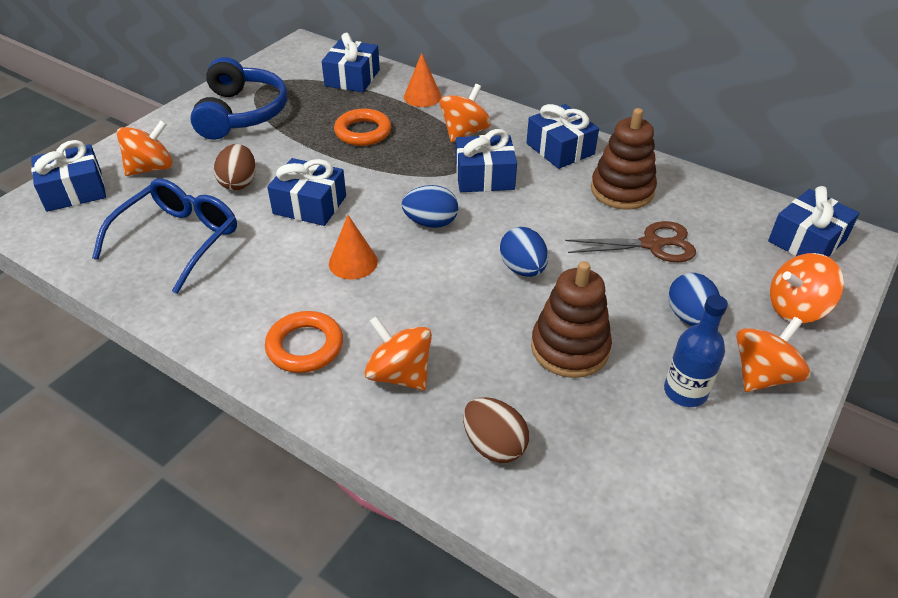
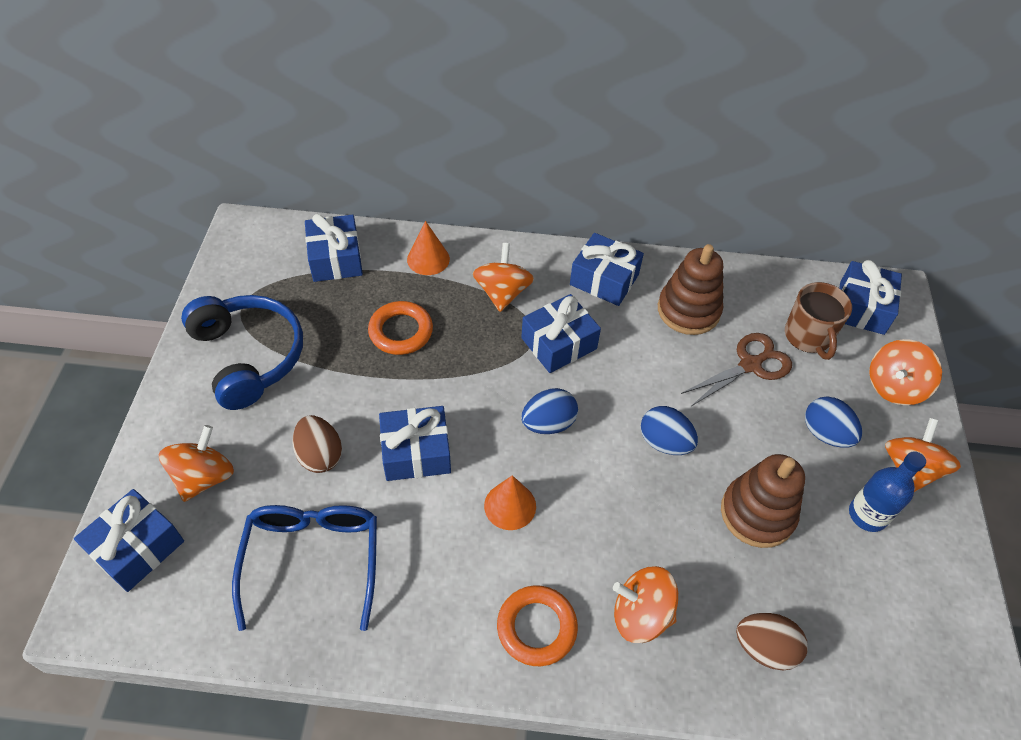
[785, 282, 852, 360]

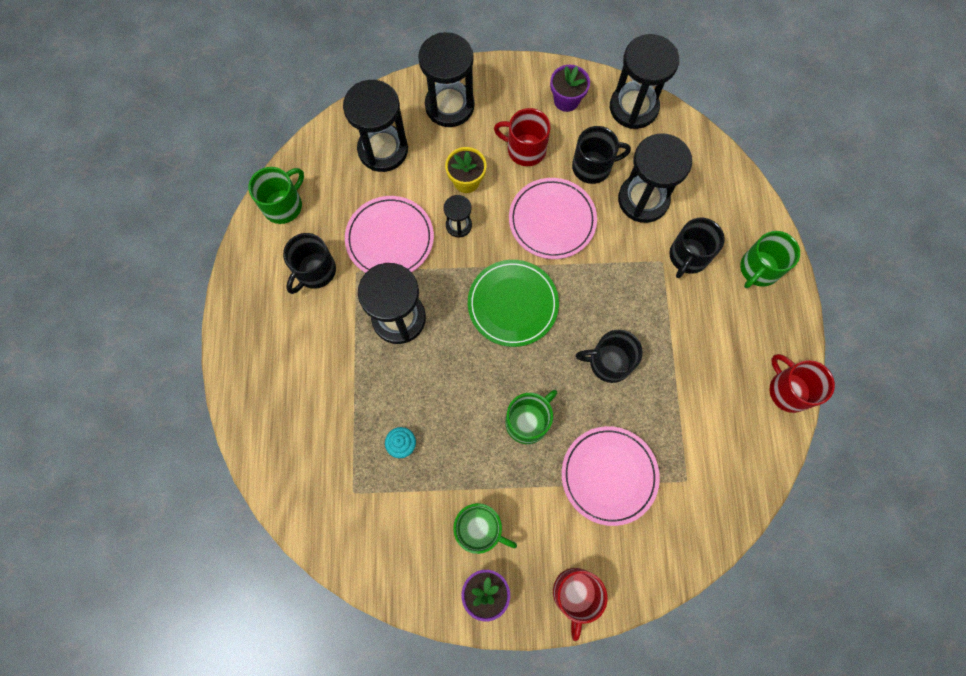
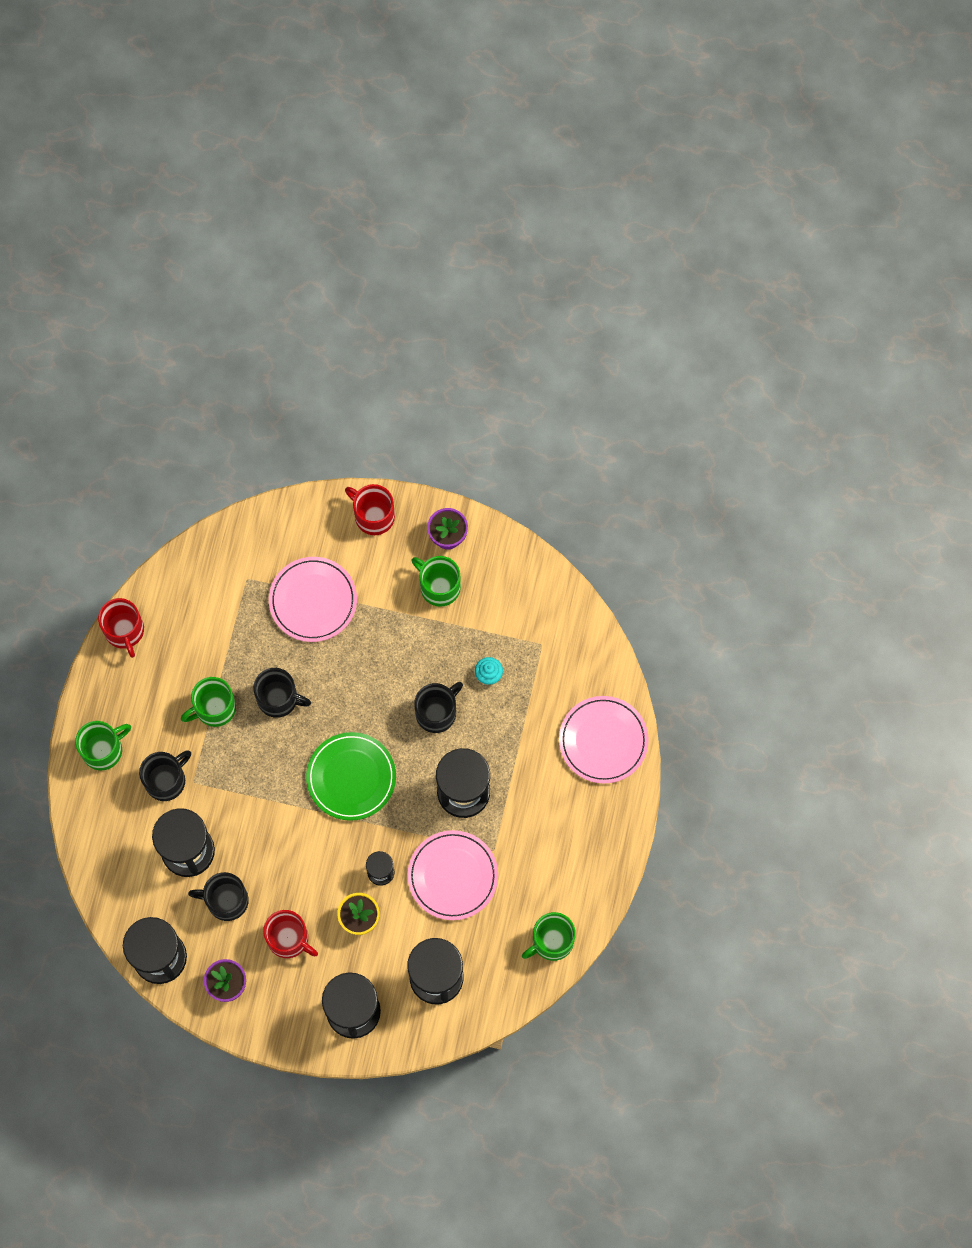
[414, 682, 463, 733]
[181, 677, 236, 727]
[559, 696, 649, 784]
[345, 484, 395, 535]

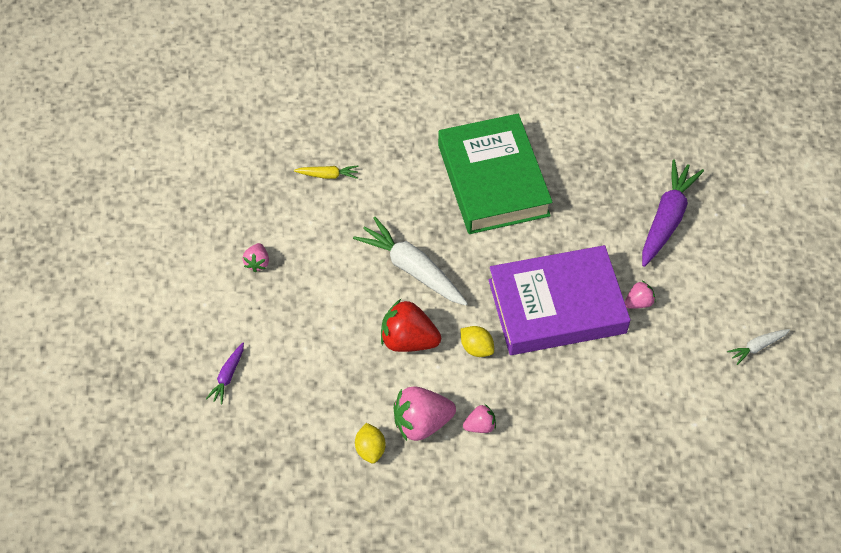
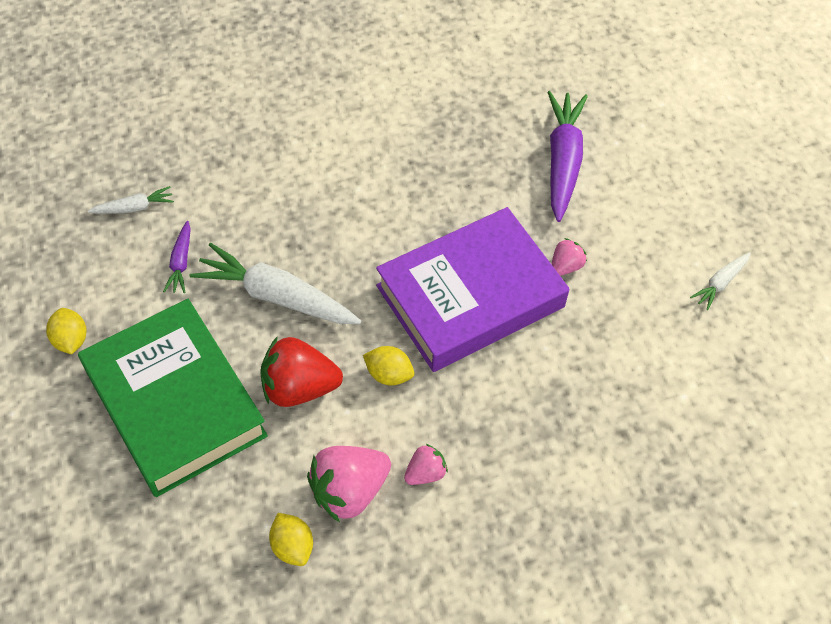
[163, 221, 191, 293]
[46, 308, 87, 354]
[88, 186, 174, 214]
[78, 299, 268, 497]

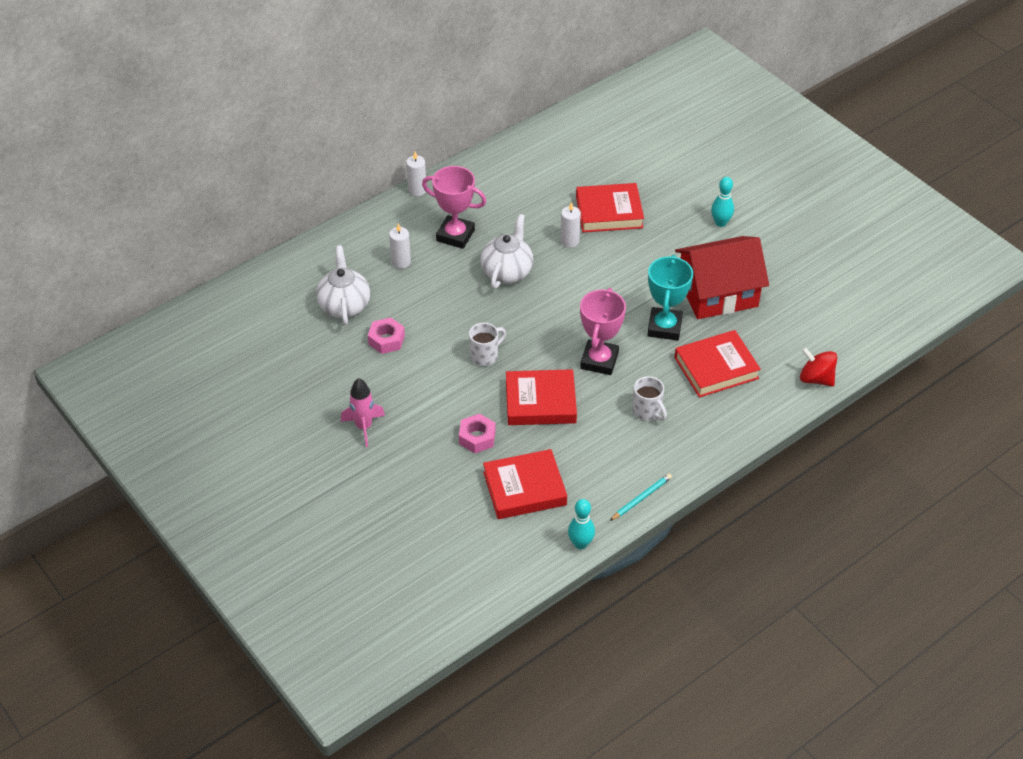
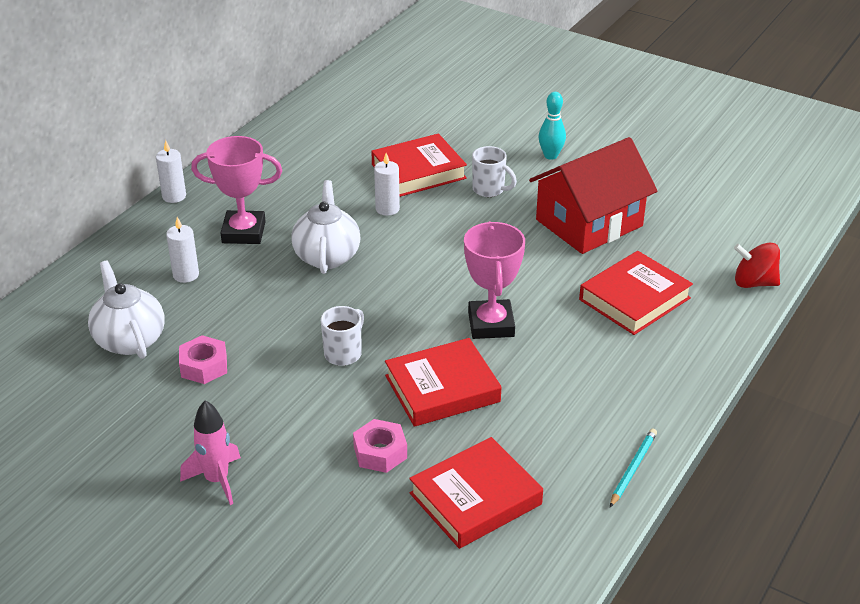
[568, 499, 595, 549] (first image)
[472, 146, 517, 197]
[647, 255, 693, 341] (first image)

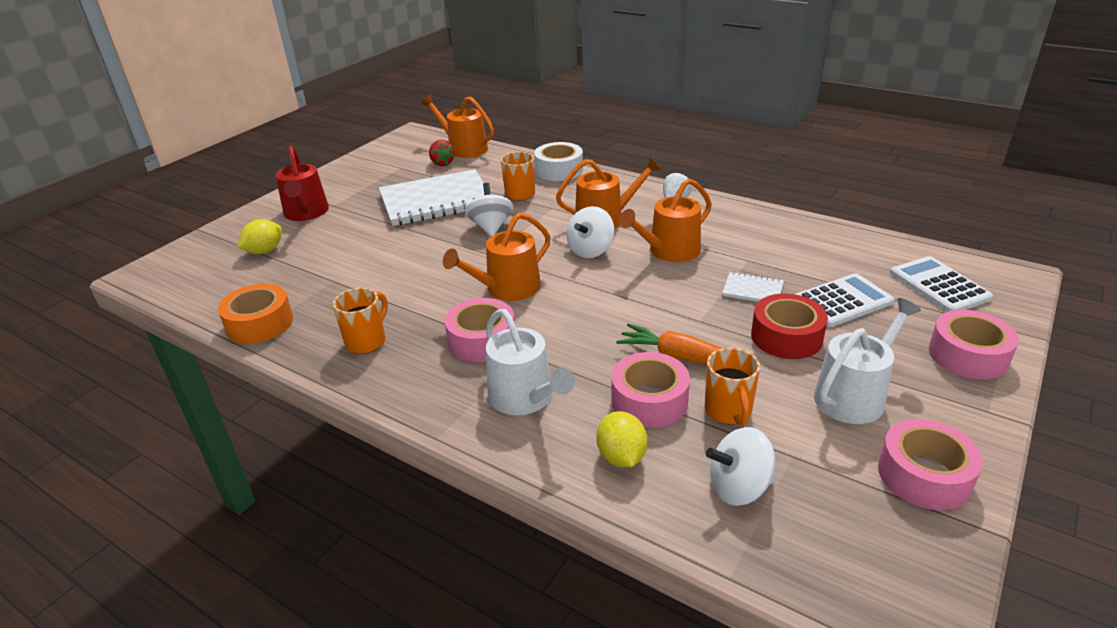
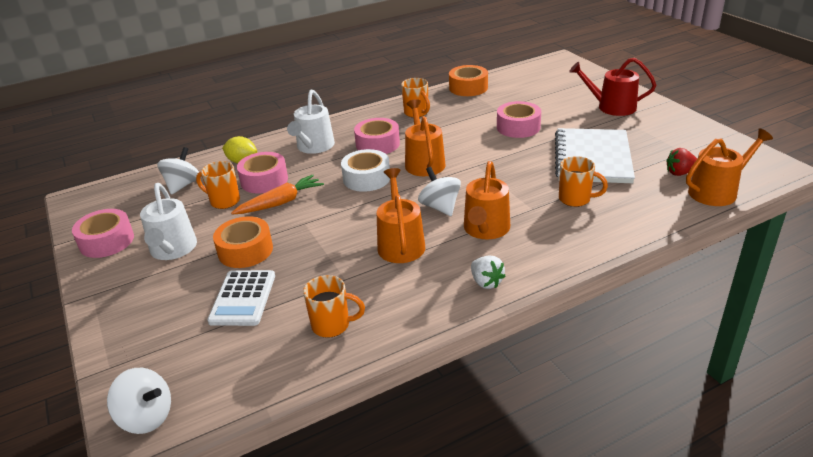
[237, 219, 282, 254] (first image)
[107, 368, 171, 434]
[287, 90, 335, 154]
[341, 149, 390, 192]
[722, 272, 784, 302] (first image)
[213, 216, 273, 268]
[890, 256, 993, 312] (first image)
[497, 101, 541, 138]
[303, 275, 365, 338]

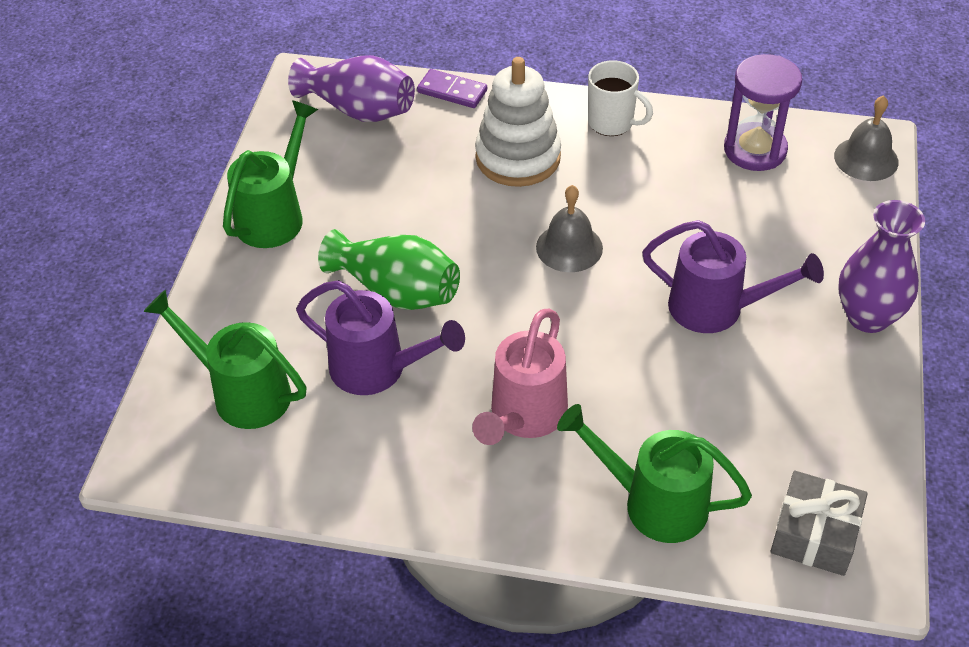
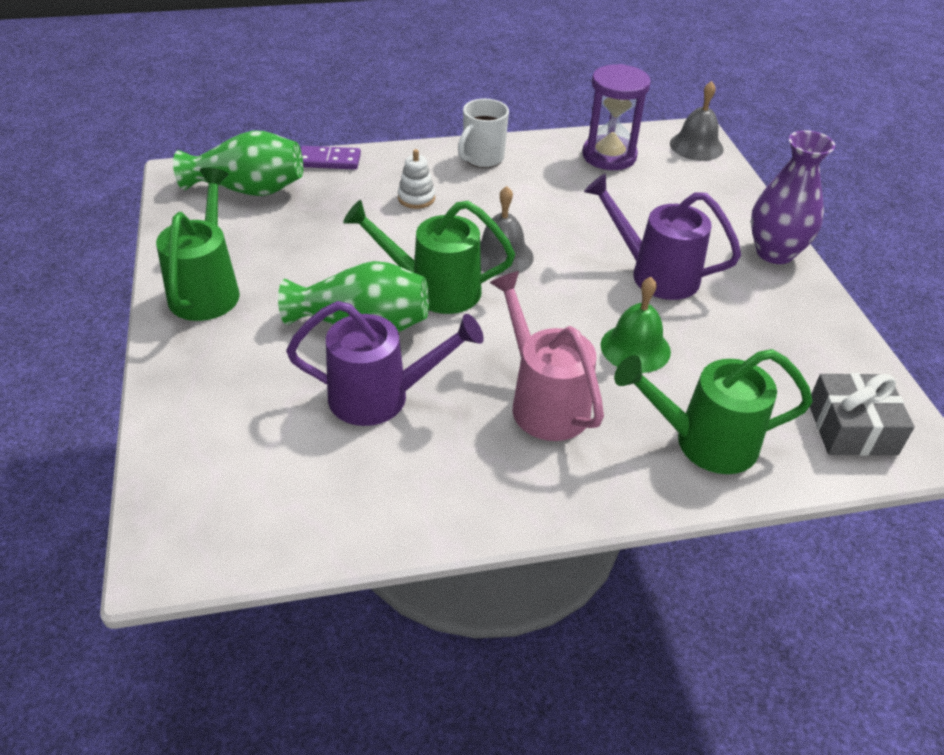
[343, 200, 515, 314]
[173, 130, 303, 196]
[490, 271, 604, 441]
[398, 149, 435, 209]
[458, 99, 509, 168]
[584, 174, 741, 300]
[601, 277, 671, 373]

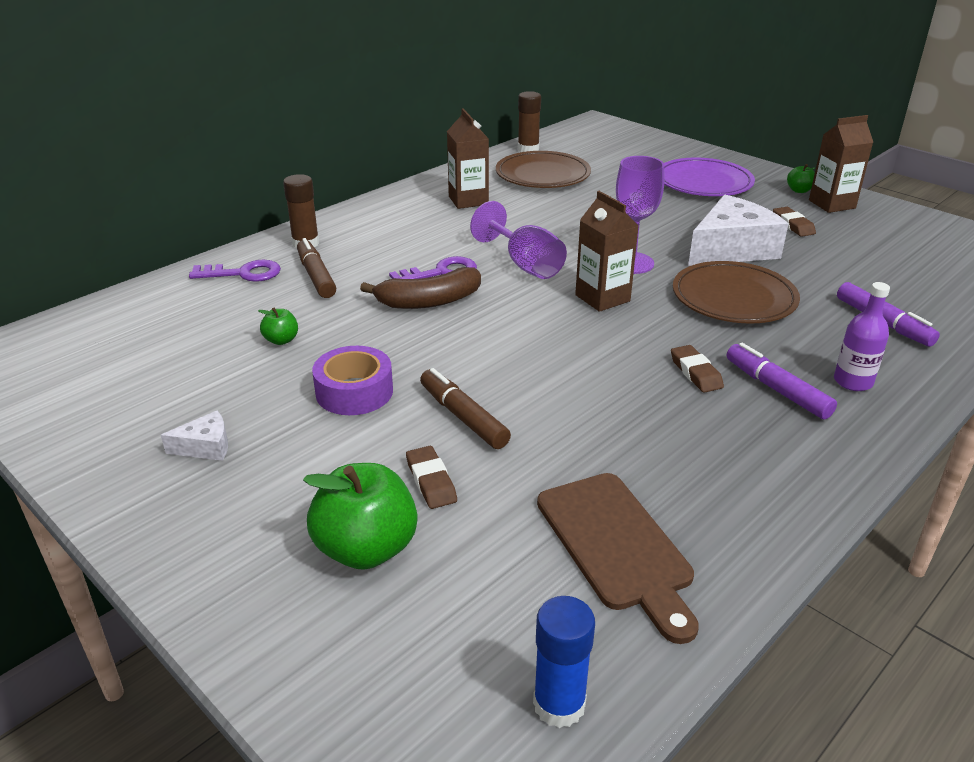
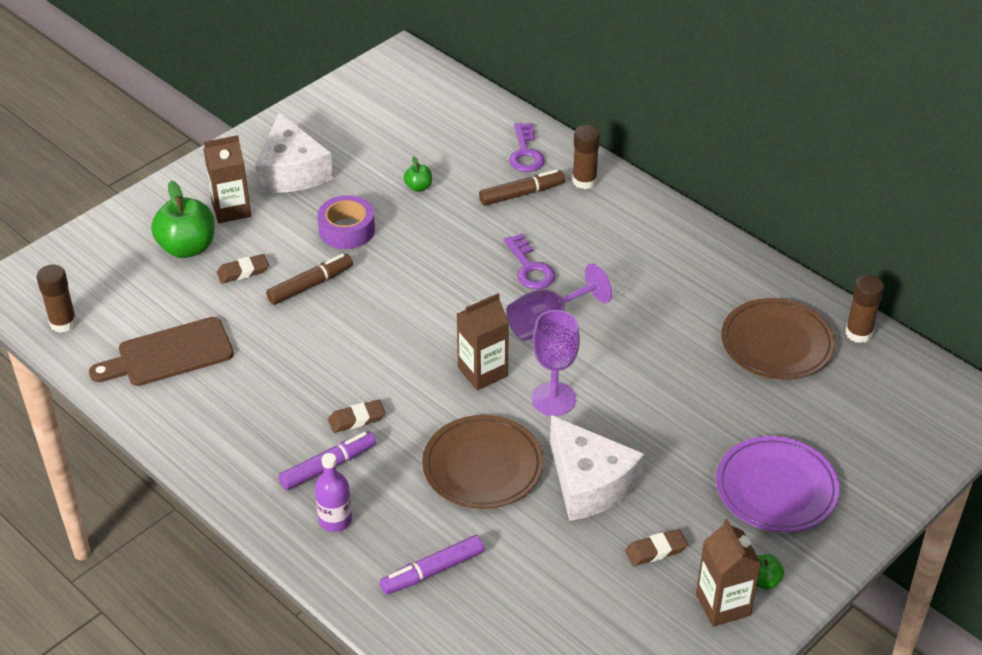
[255, 112, 333, 193]
[360, 267, 481, 309] (first image)
[203, 135, 251, 223]
[37, 265, 77, 333]

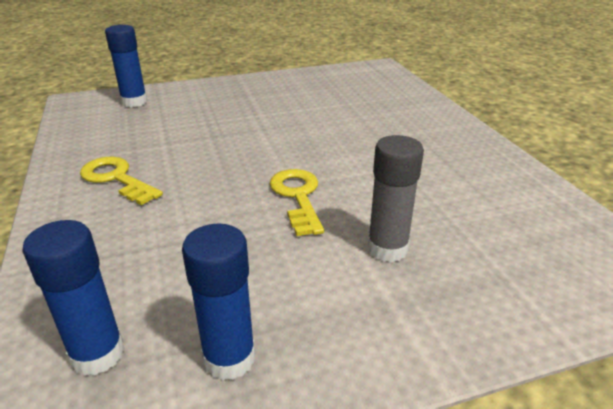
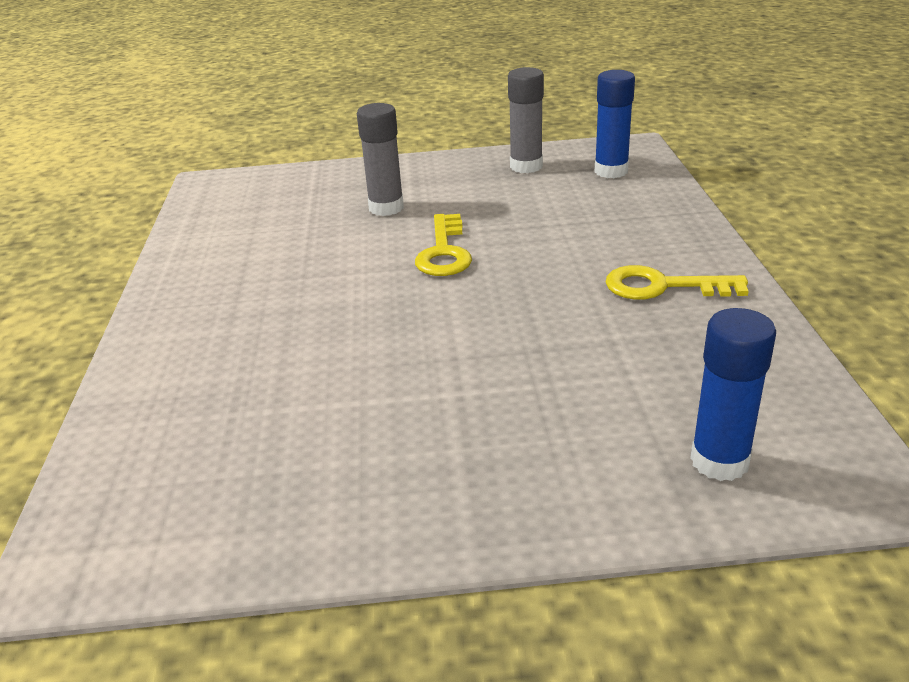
[606, 265, 749, 300]
[508, 67, 544, 173]

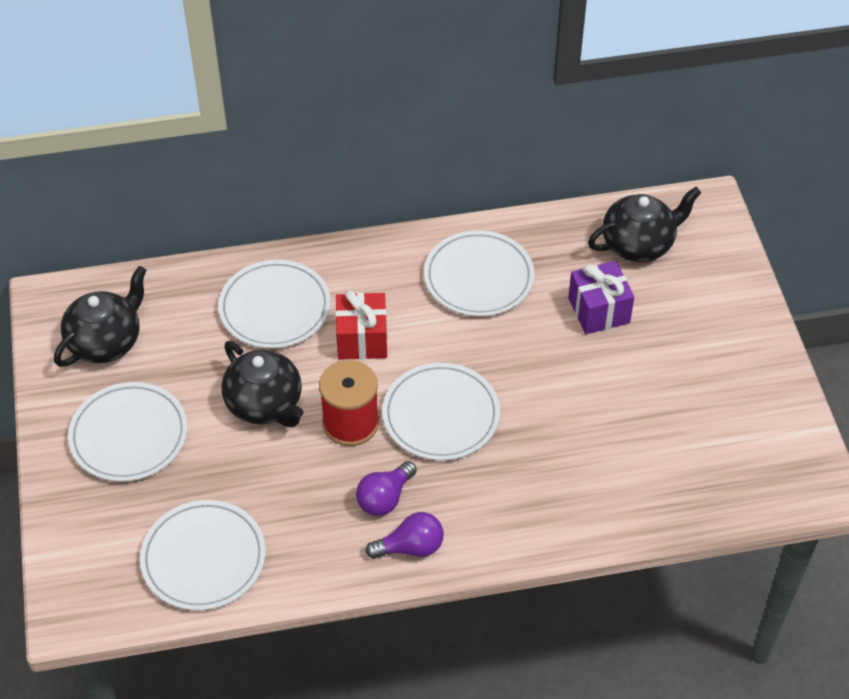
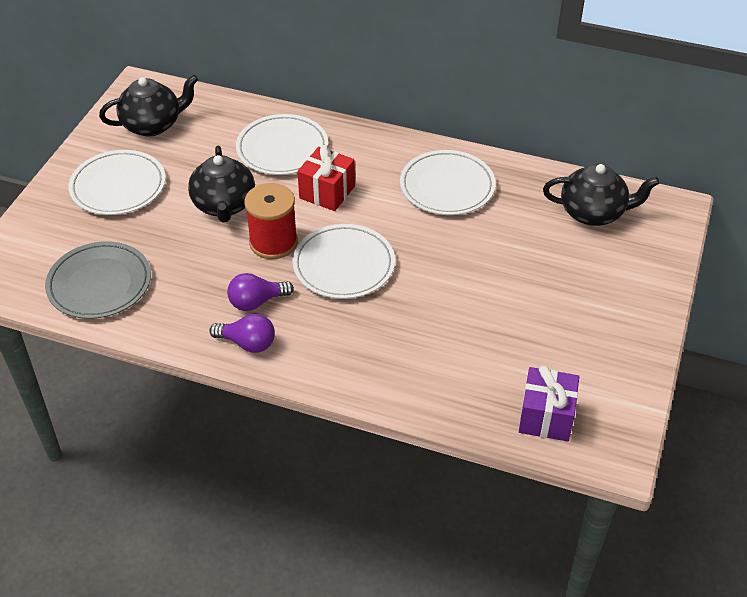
[45, 241, 151, 319]
[519, 365, 579, 442]

